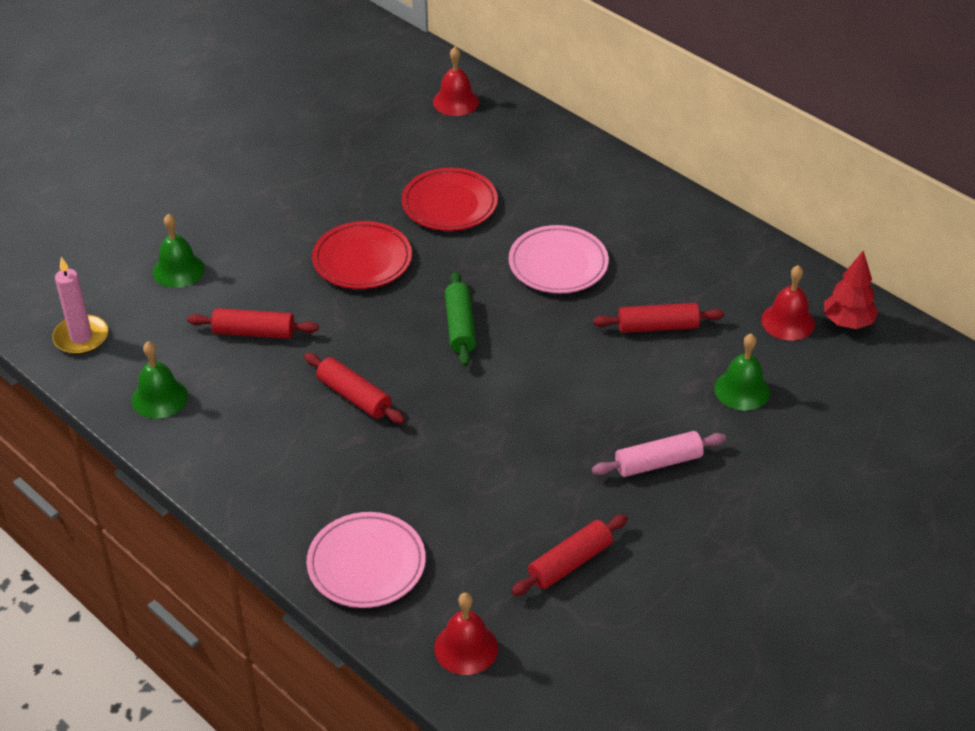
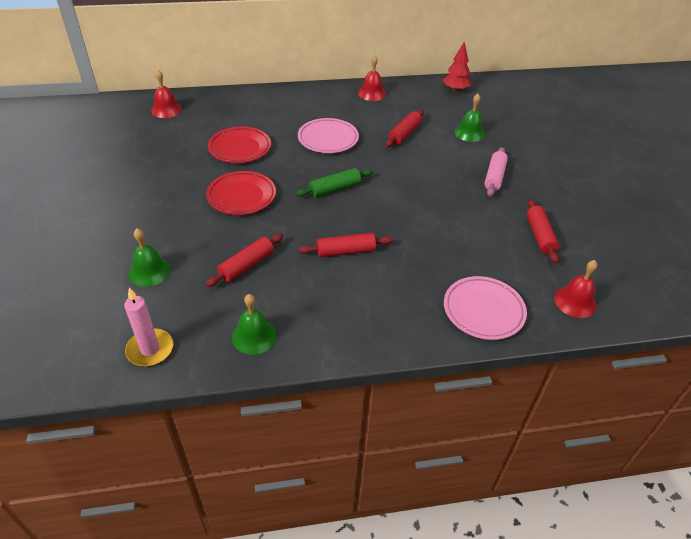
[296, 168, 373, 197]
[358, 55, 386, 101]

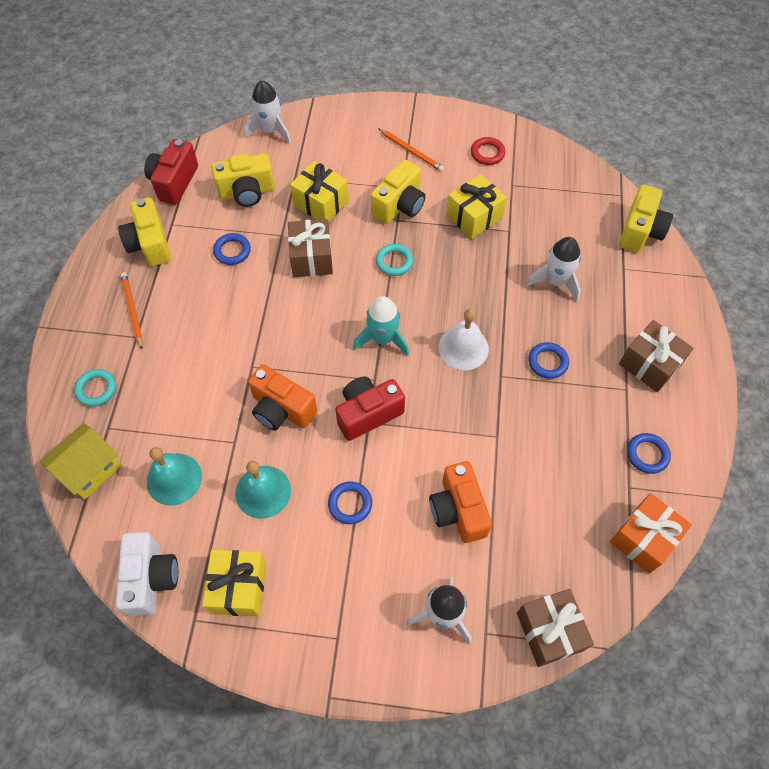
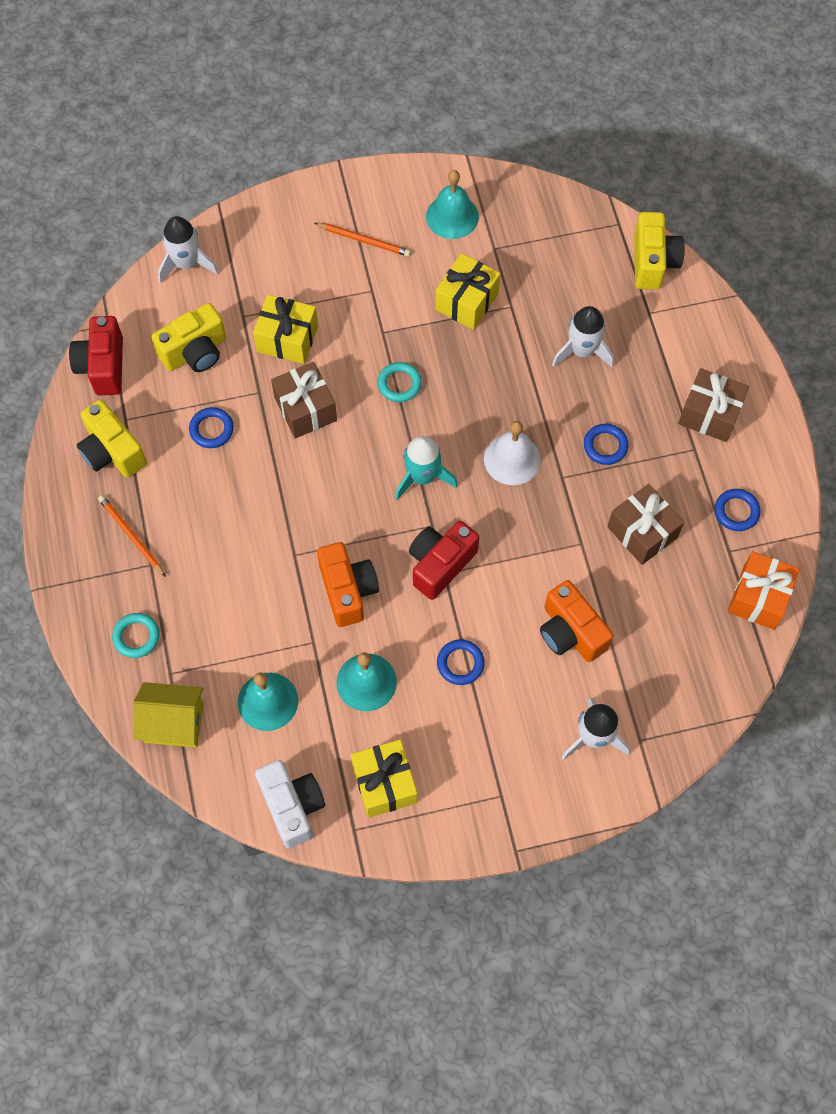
[133, 682, 204, 747]
[317, 542, 379, 627]
[371, 160, 425, 224] (first image)
[426, 170, 479, 239]
[607, 484, 684, 565]

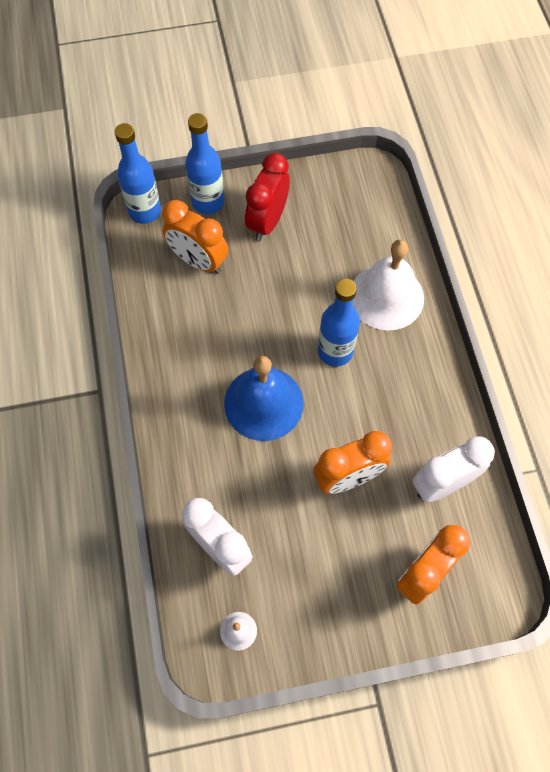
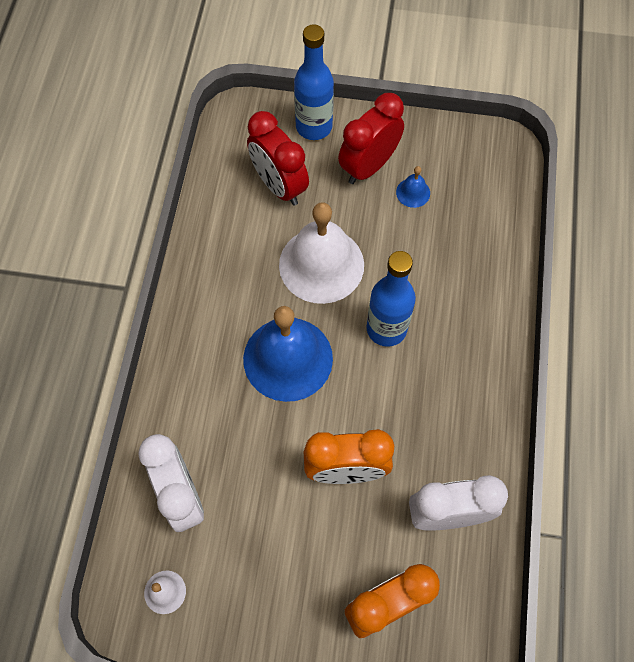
[115, 123, 161, 224] (first image)
[247, 111, 309, 206]
[279, 202, 364, 304]
[396, 166, 430, 208]

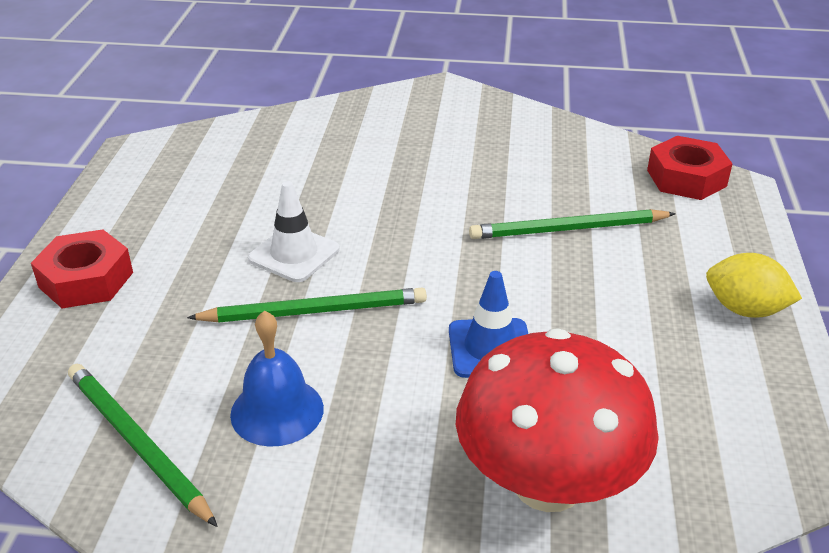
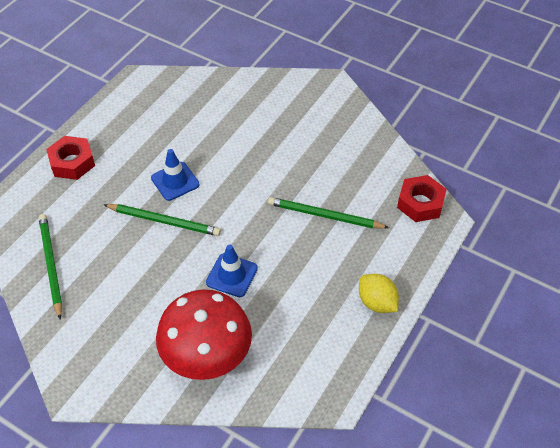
[230, 311, 324, 447] (first image)
[151, 149, 199, 201]

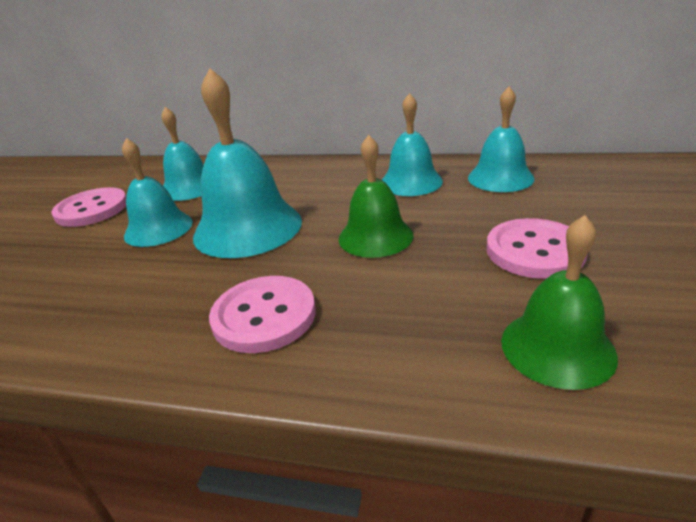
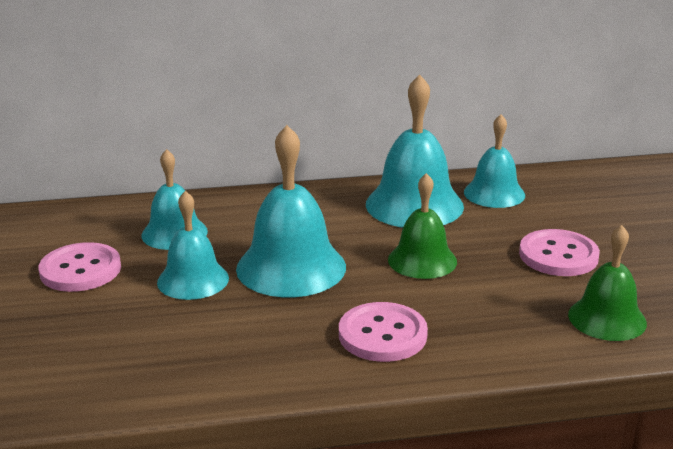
[366, 74, 464, 228]

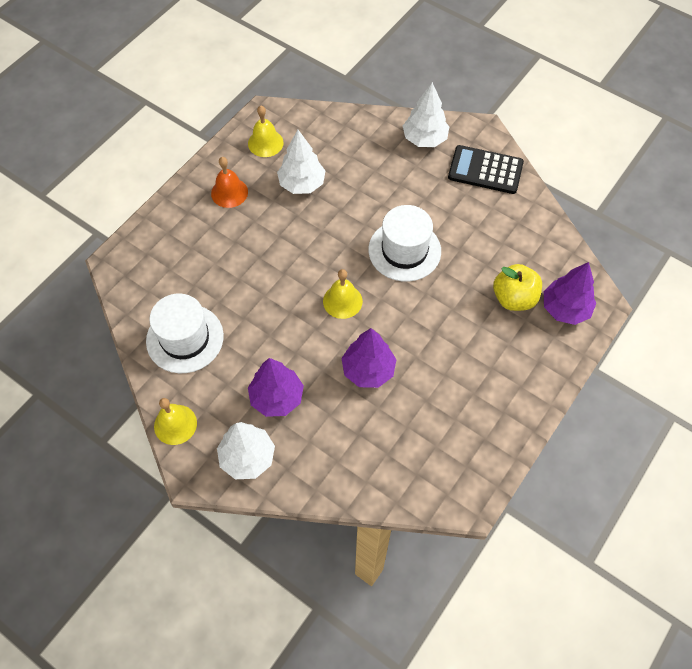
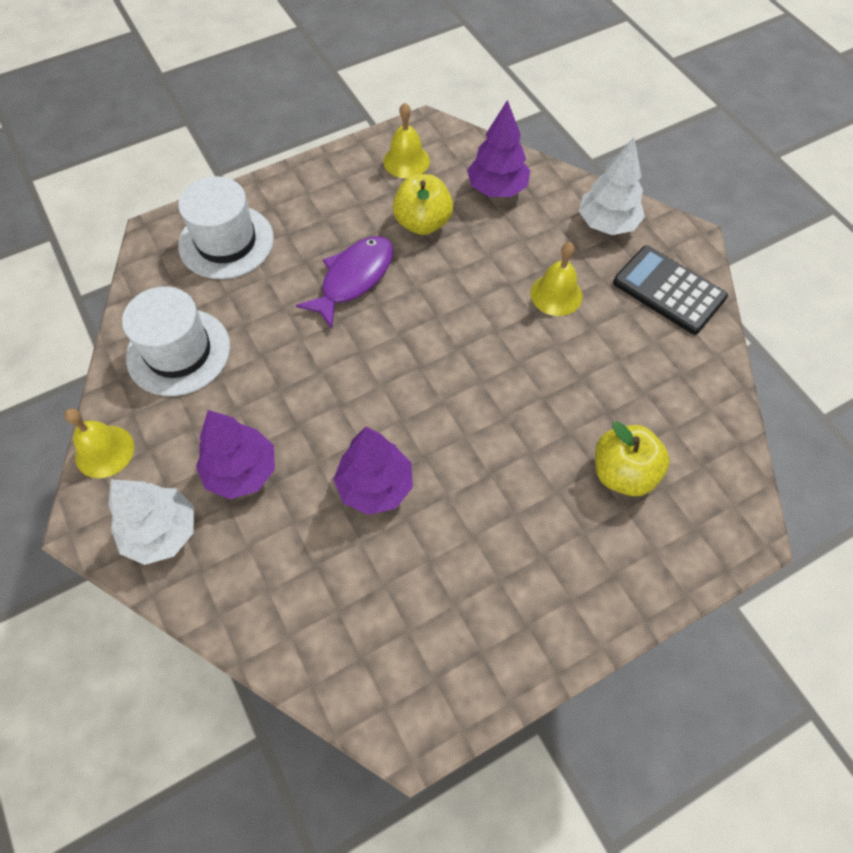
[211, 157, 248, 208] (first image)
[393, 174, 453, 235]
[531, 242, 583, 316]
[178, 176, 274, 279]
[467, 100, 530, 197]
[296, 236, 394, 328]

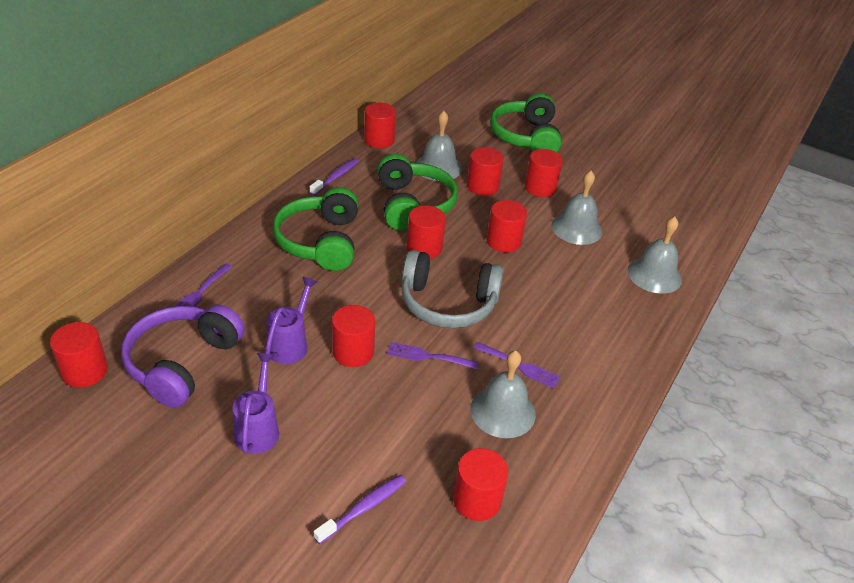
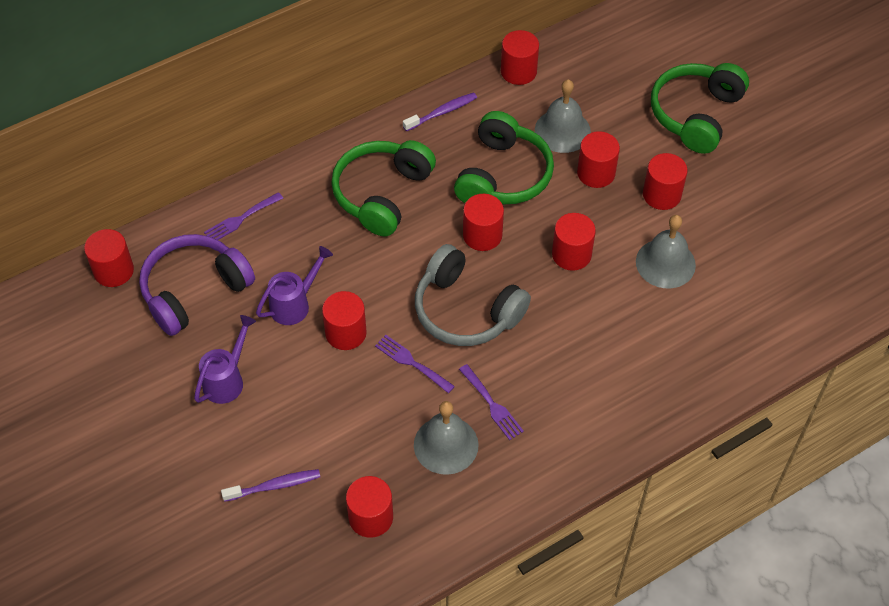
[628, 217, 682, 294] (first image)

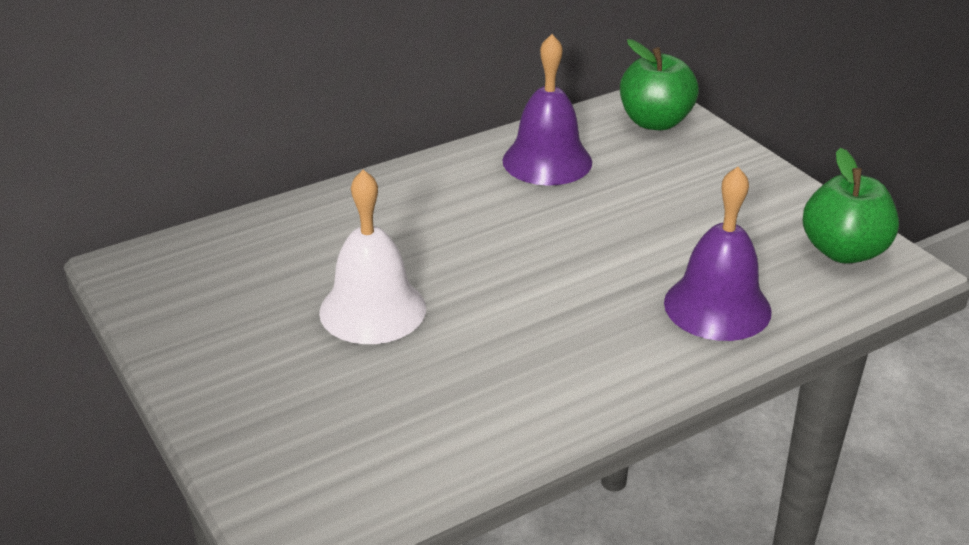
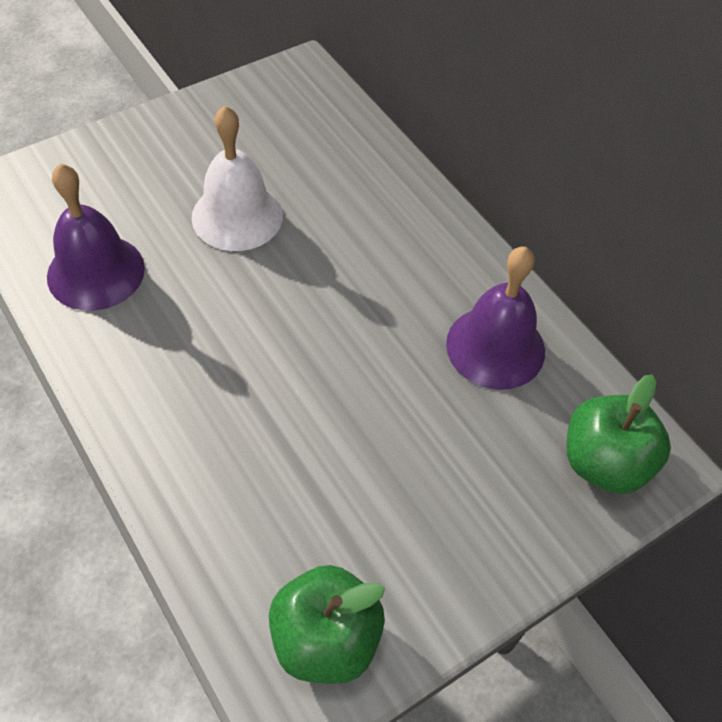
[47, 164, 145, 311]

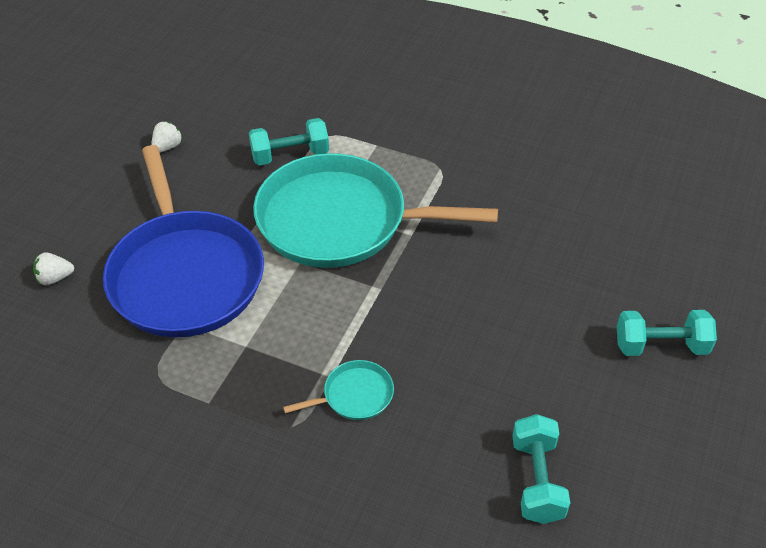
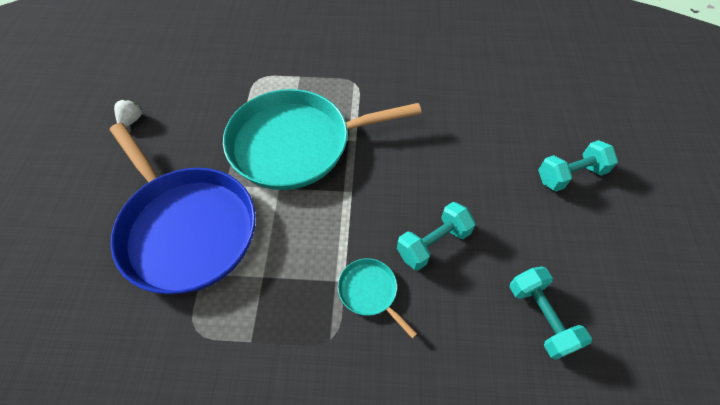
[33, 252, 74, 285] (first image)
[397, 202, 476, 270]
[338, 258, 417, 338]

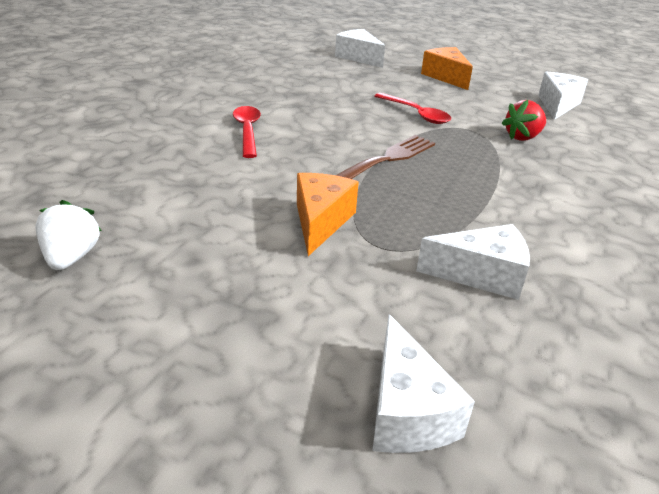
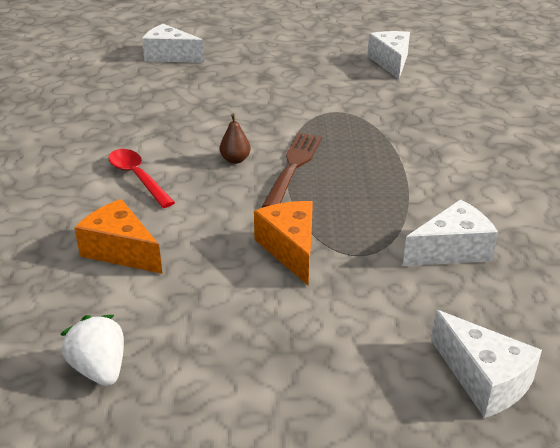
[375, 93, 451, 124] (first image)
[74, 199, 163, 274]
[502, 100, 546, 141] (first image)
[220, 114, 251, 164]

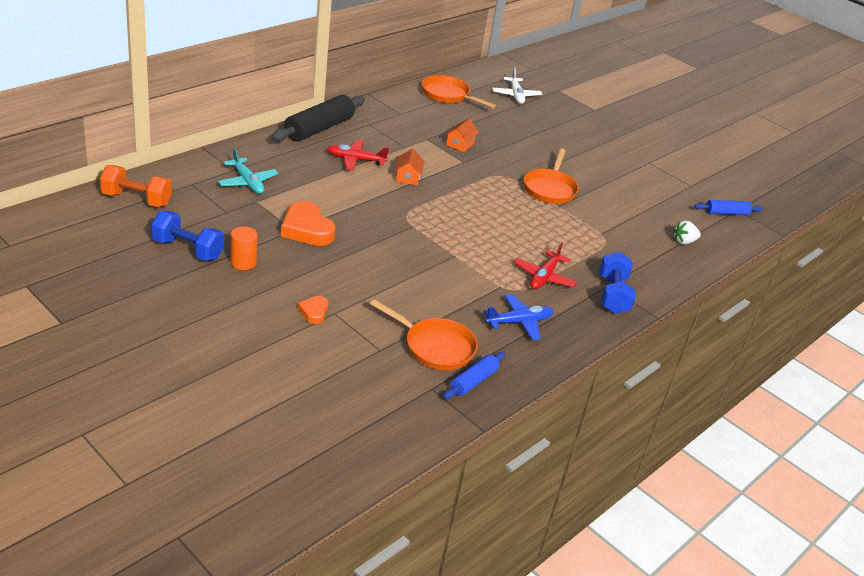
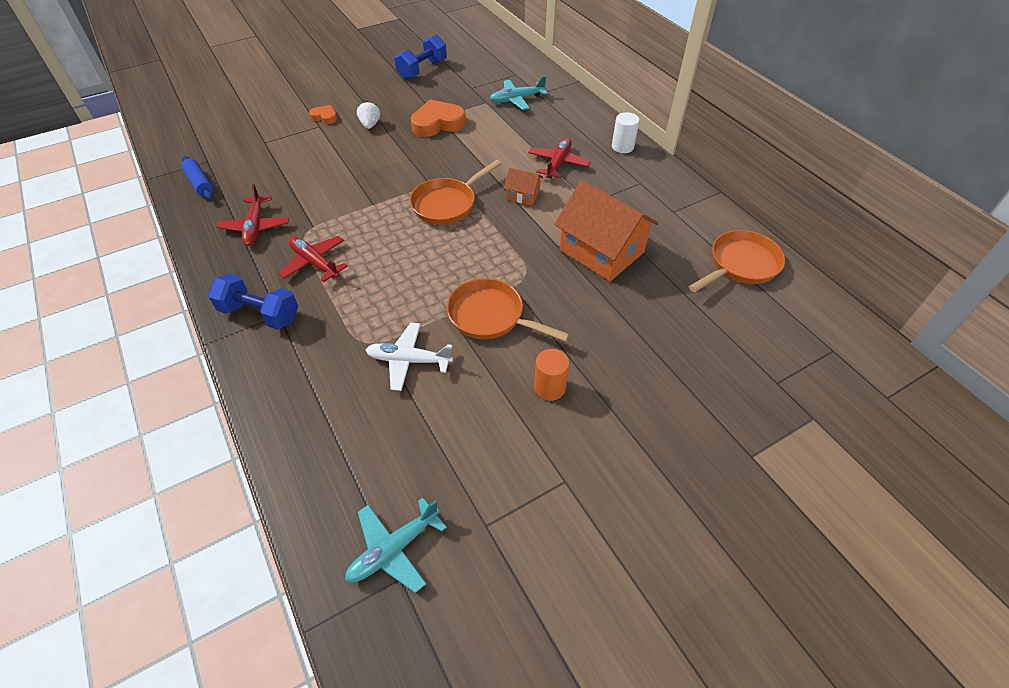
[100, 165, 172, 207] (first image)
[534, 349, 569, 401]
[612, 112, 640, 153]
[409, 160, 501, 225]
[554, 180, 659, 281]
[216, 184, 289, 246]
[366, 322, 453, 391]
[357, 101, 380, 129]
[345, 498, 447, 593]

